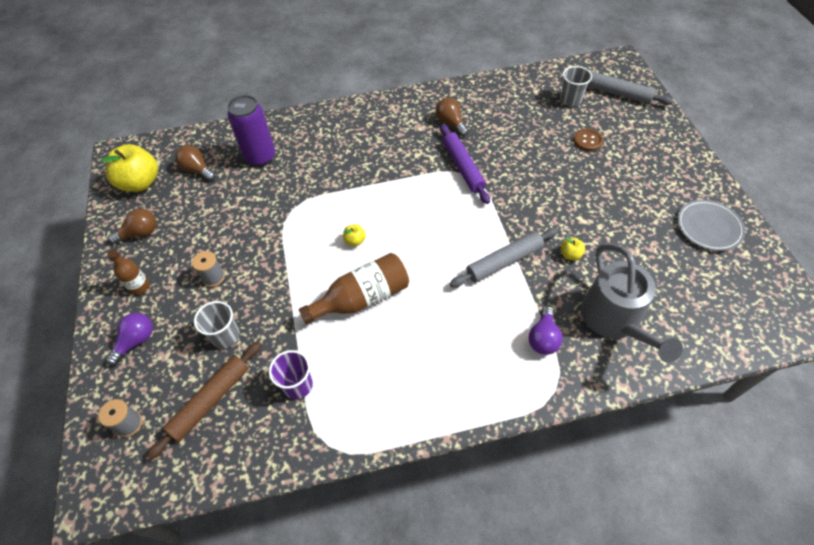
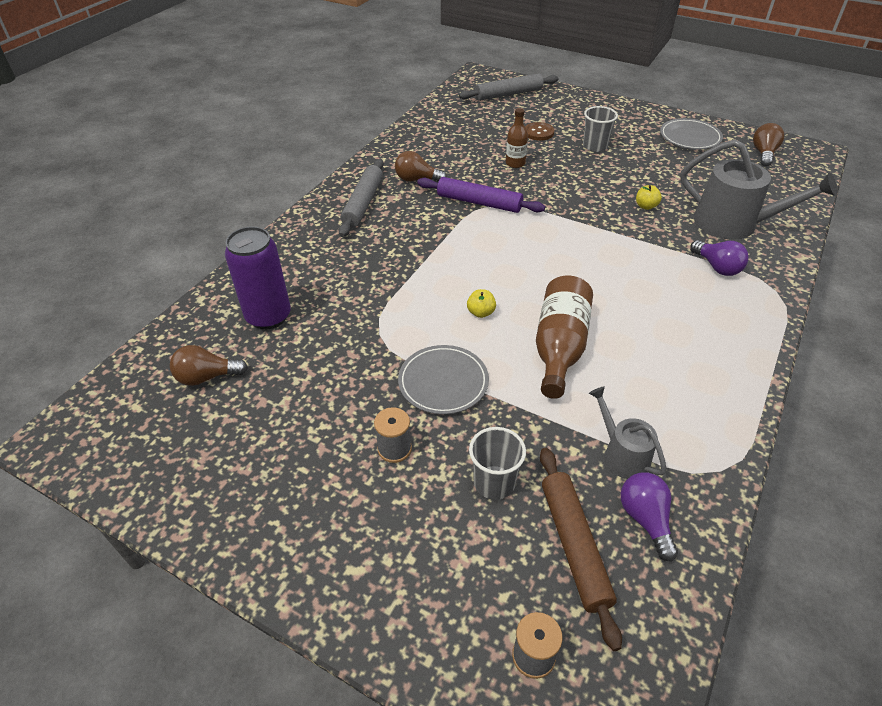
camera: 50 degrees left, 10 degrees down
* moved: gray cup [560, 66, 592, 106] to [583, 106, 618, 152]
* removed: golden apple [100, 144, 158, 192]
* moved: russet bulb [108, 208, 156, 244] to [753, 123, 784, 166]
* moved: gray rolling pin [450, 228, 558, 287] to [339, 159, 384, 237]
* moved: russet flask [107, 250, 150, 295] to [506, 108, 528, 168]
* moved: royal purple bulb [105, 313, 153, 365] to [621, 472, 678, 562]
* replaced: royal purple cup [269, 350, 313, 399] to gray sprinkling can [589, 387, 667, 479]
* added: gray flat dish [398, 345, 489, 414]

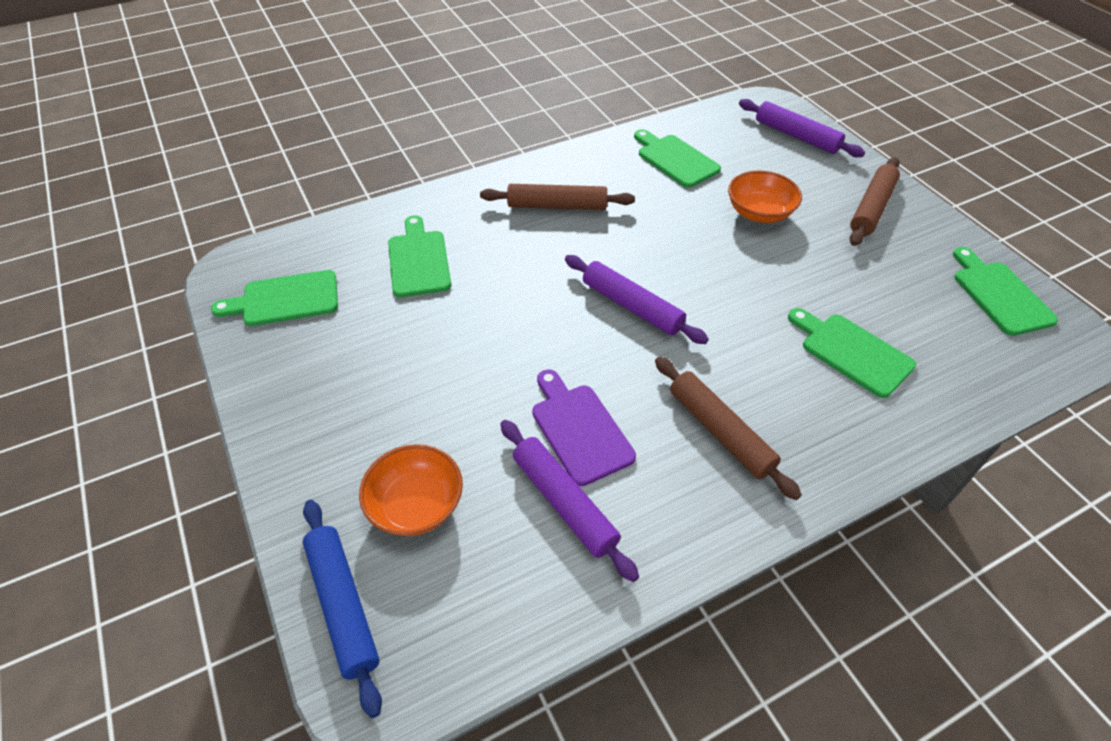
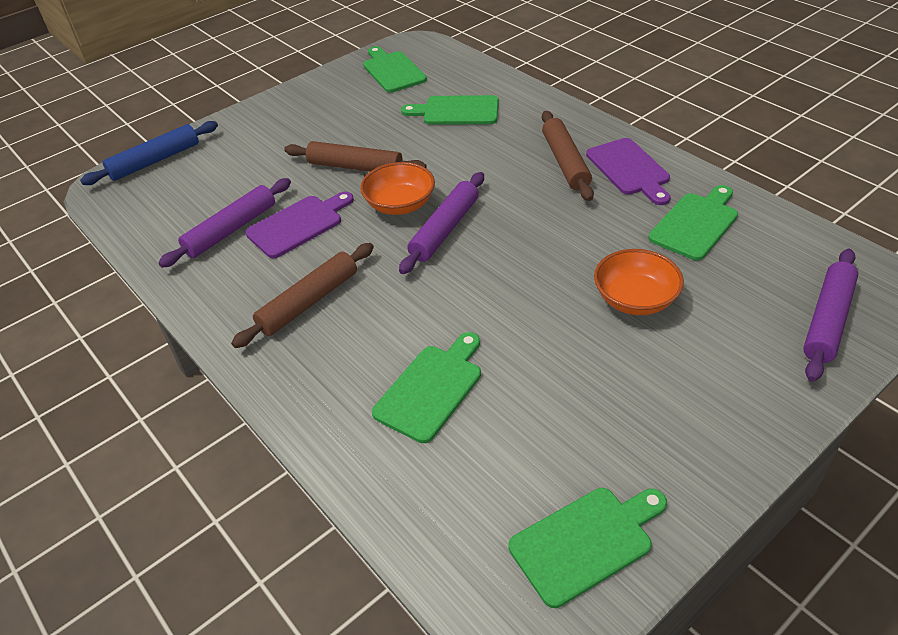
camera: 80 degrees right, 5 degrees down
* moved: russet rolling pin [850, 157, 900, 246] to [284, 141, 427, 172]
* turned: green bread board [388, 215, 451, 297] = [401, 95, 499, 125] 150 degrees counterclockwise
* moved: bright orange bowl [359, 444, 463, 536] to [360, 162, 435, 215]
* added: royal purple bread board [586, 138, 670, 205]

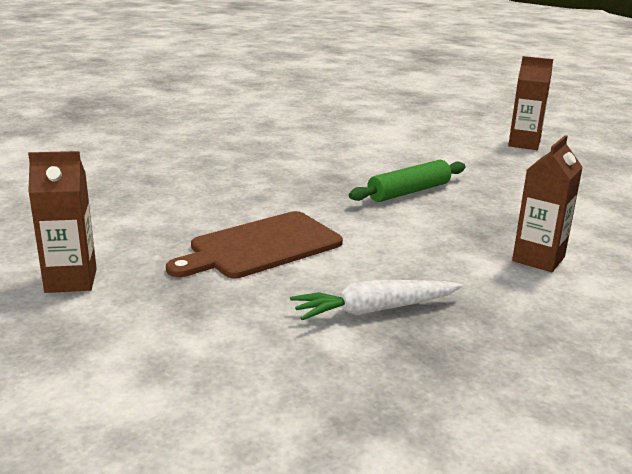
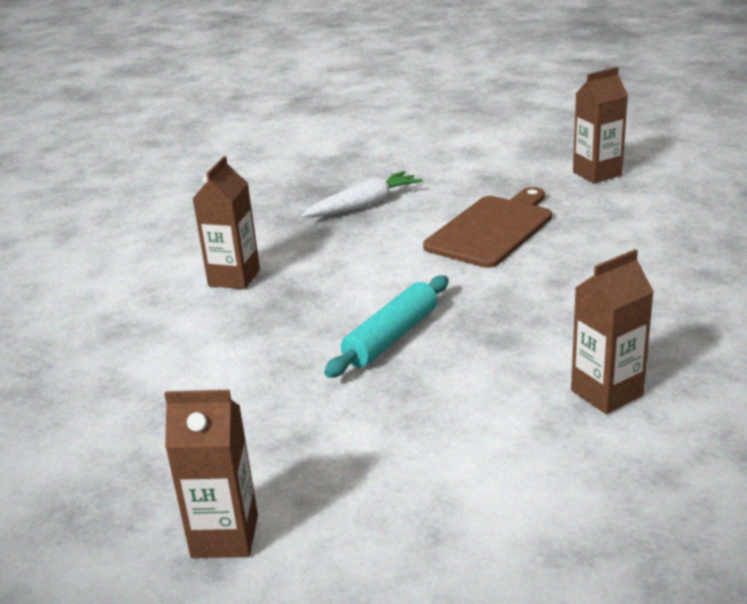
camera: 165 degrees right, 5 degrees up
* recoloured: green rolling pin [349, 160, 466, 202] to teal rolling pin [324, 275, 449, 378]
* added: russet juice carton [571, 249, 654, 414]

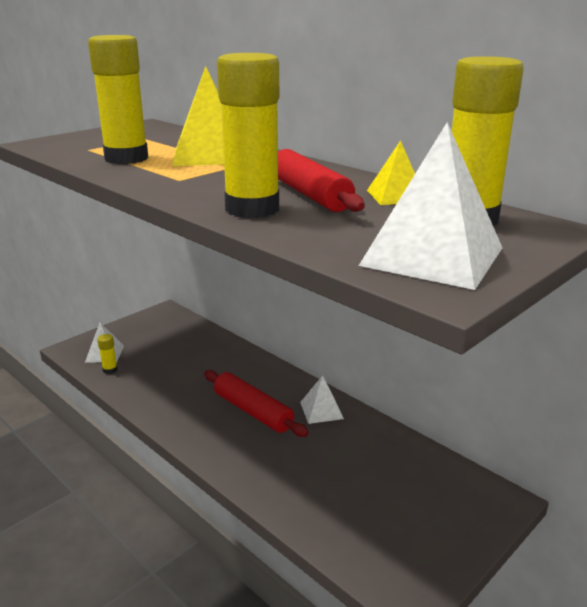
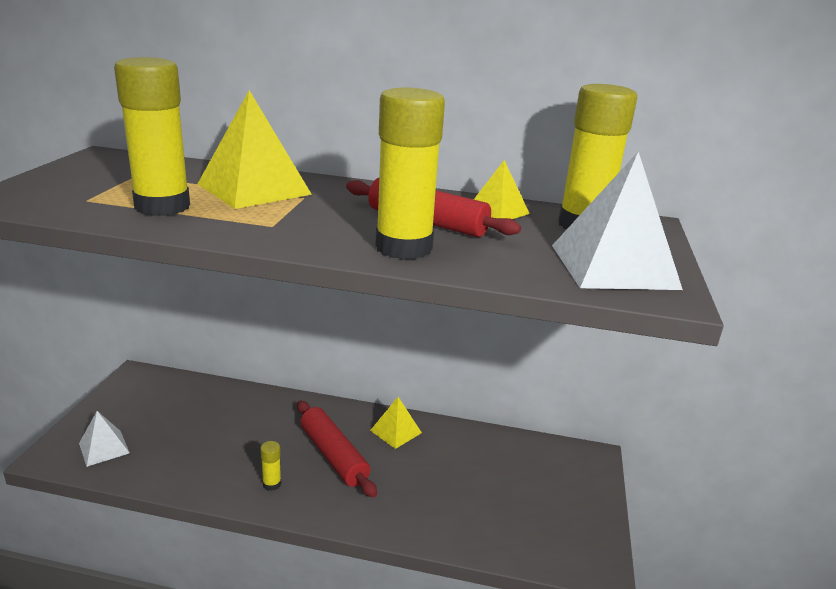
camera: 35 degrees left, 0 degrees up
* moved: golden glue stick [97, 334, 118, 374] to [260, 441, 281, 491]
* turned: red rolling pin [204, 370, 309, 437] = [297, 400, 377, 498] 45 degrees clockwise
* recoloured: pure white pyramid shape [300, 375, 344, 424] to golden pyramid shape [370, 397, 422, 449]

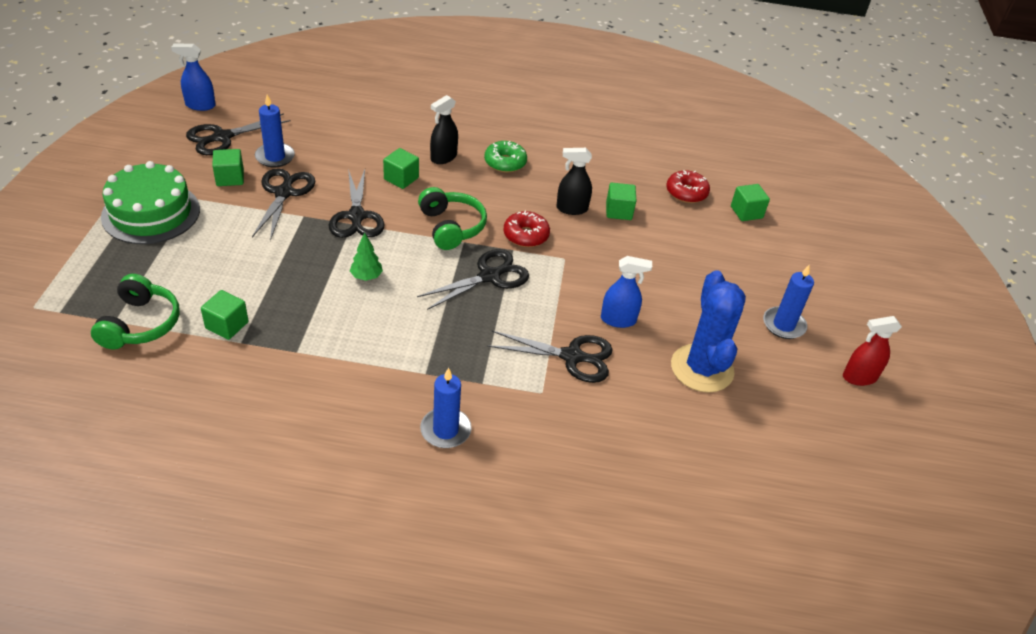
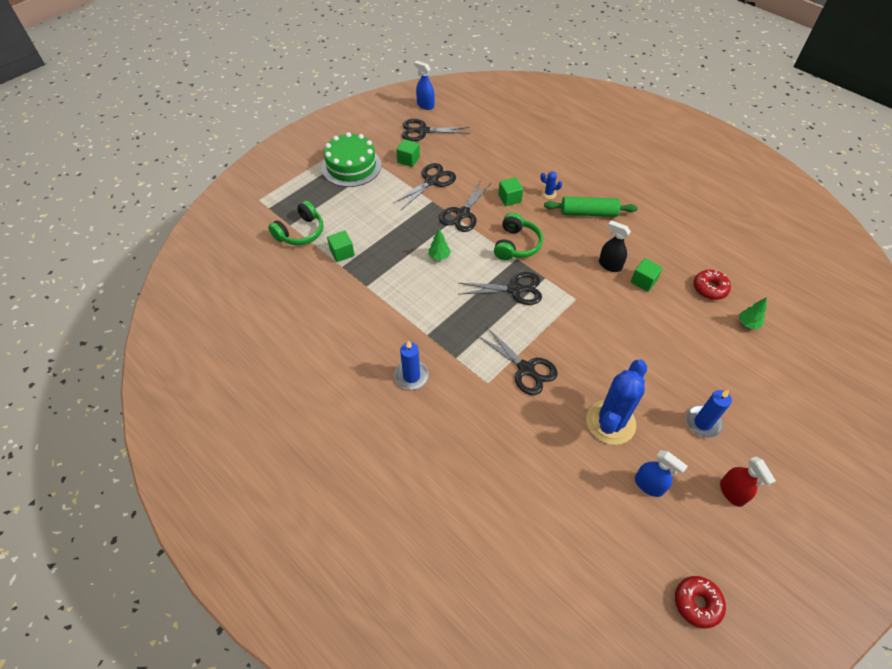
camera: 40 degrees right, 10 degrees up
* removed: blue candle [255, 95, 295, 168]
* replaced: black sprayer [430, 95, 458, 164] to blue saguaro cactus [540, 171, 562, 199]
* replaced: green donut [484, 141, 527, 173] to green rolling pin [544, 197, 637, 217]
* replaced: green cube [731, 184, 770, 221] to green toy tree [739, 297, 767, 329]
* moved: red donut [503, 211, 550, 247] to [675, 576, 726, 628]
* moved: blue sprayer [601, 256, 652, 328] to [635, 450, 688, 497]
* turned: red sprayer [843, 316, 902, 386] = [720, 457, 776, 507] 135 degrees counterclockwise

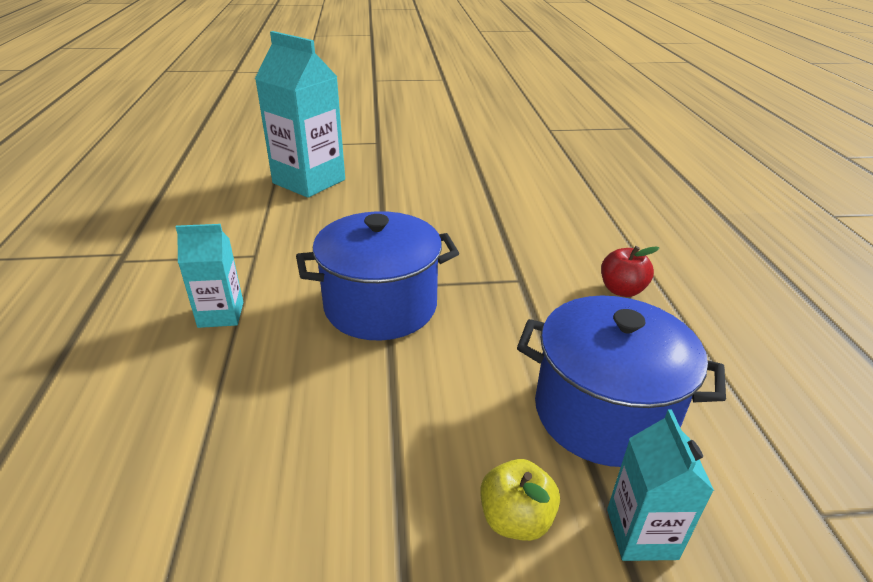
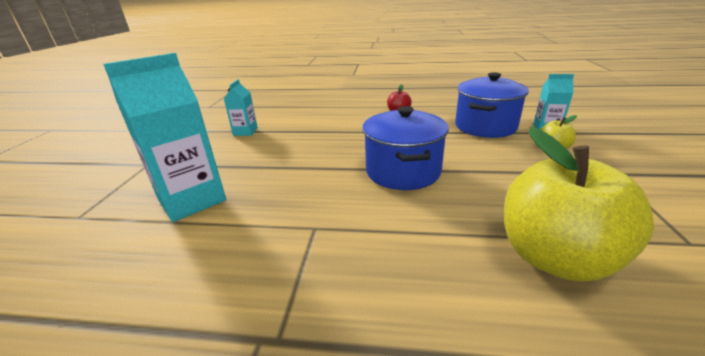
camera: 75 degrees left, 5 degrees down
* moved: teal juice carton [176, 224, 243, 328] to [224, 79, 258, 136]
* added: golden apple [504, 127, 654, 282]

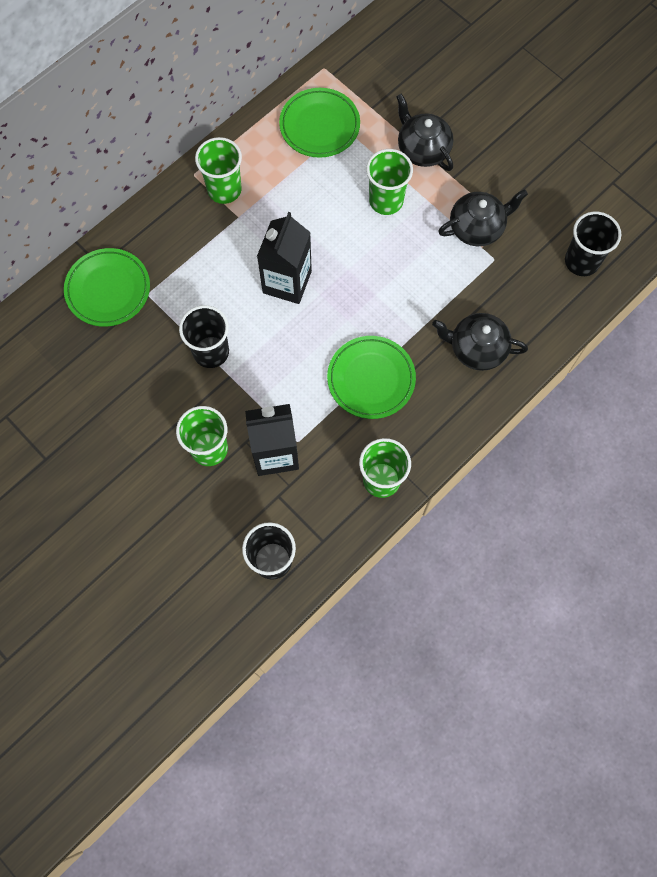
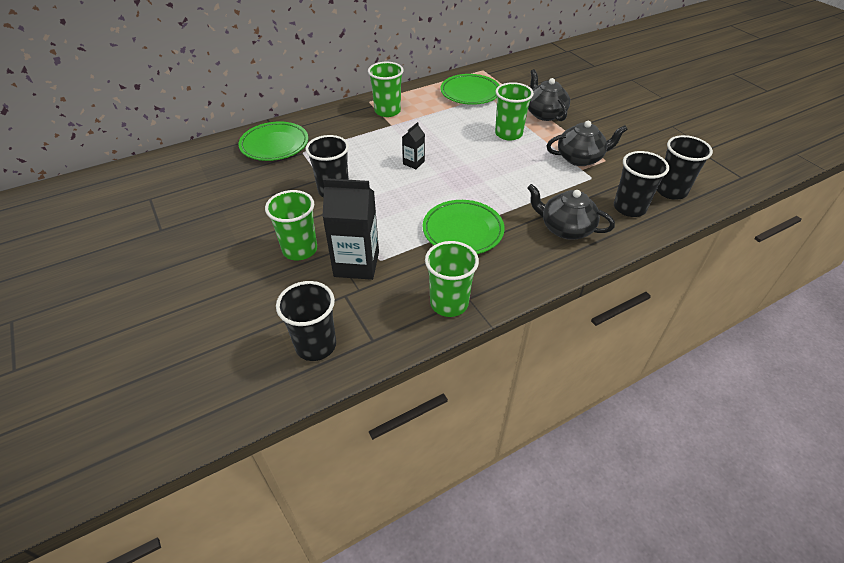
camera: 15 degrees right, 25 degrees down
* resized: black juice carton [257, 212, 312, 304] = [402, 122, 425, 169] x0.49
* added: black cup [614, 151, 669, 217]

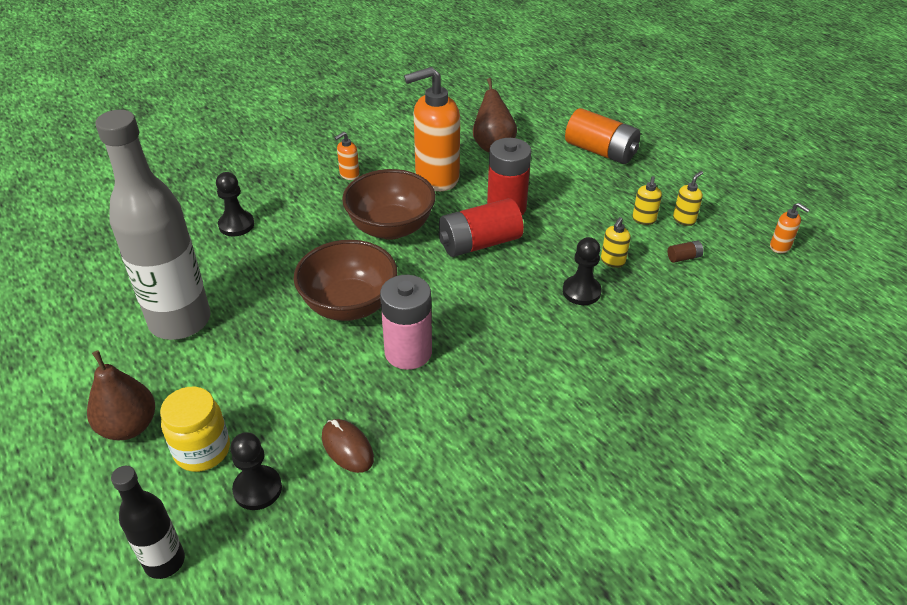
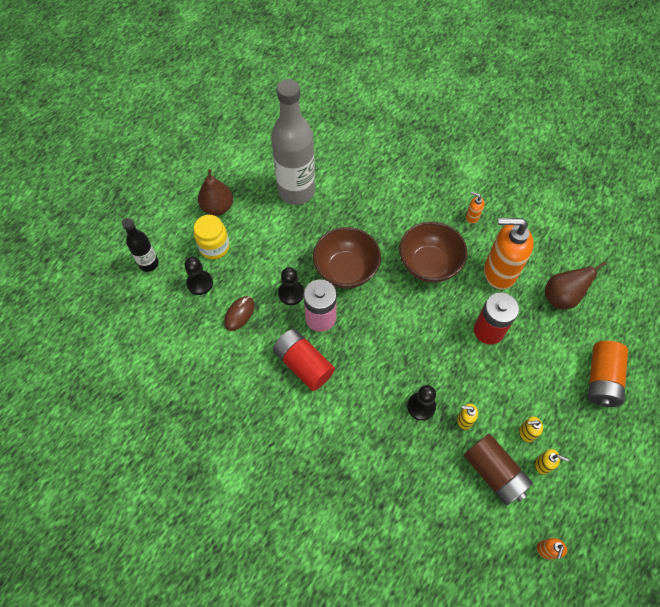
camera: 70 degrees right, 20 degrees up
* turned: bright orange soap dispenser [404, 67, 460, 191] = [484, 218, 534, 290] 45 degrees counterclockwise
* moved: black pawn [216, 172, 254, 236] to [278, 267, 304, 305]
* moved: red battery [439, 198, 524, 257] to [273, 329, 335, 391]
* resized: russet battery [668, 240, 703, 263] = [464, 434, 533, 506] x2.47

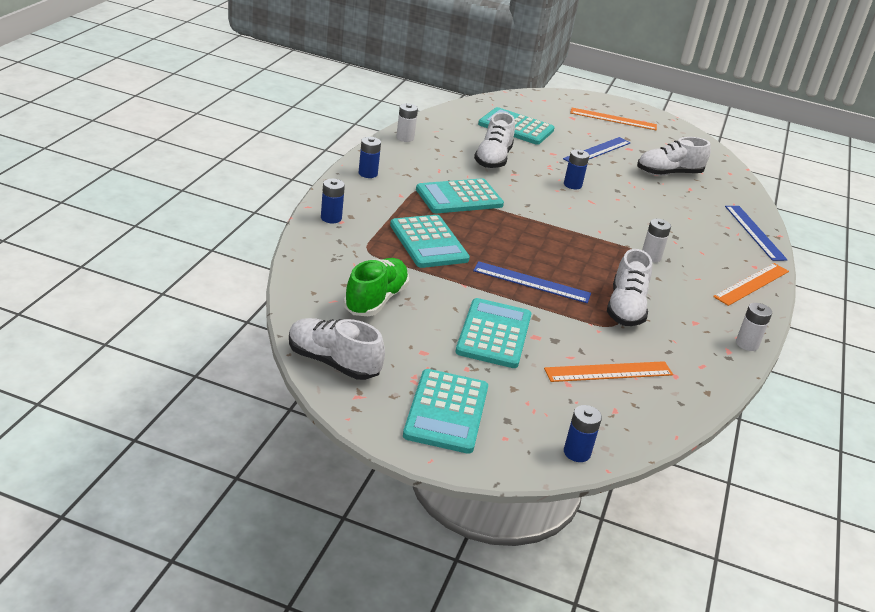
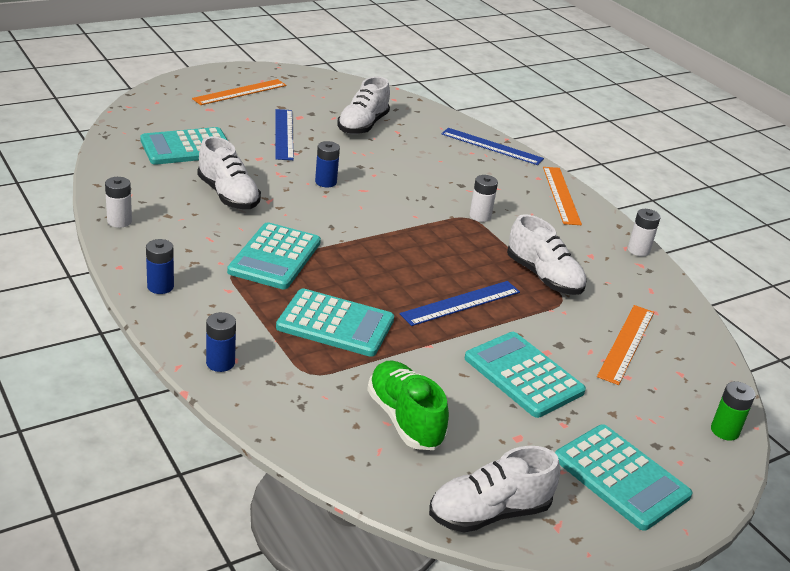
camera: 50 degrees left, 0 degrees up
* recoloured: blue battery [564, 405, 602, 462] to green battery [711, 381, 755, 441]

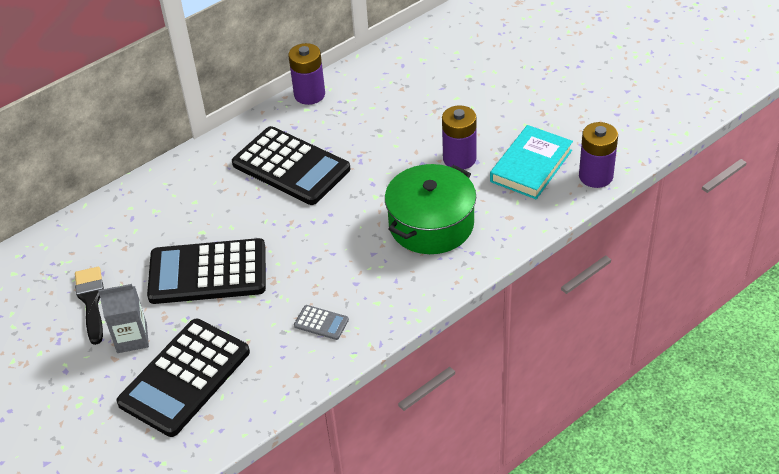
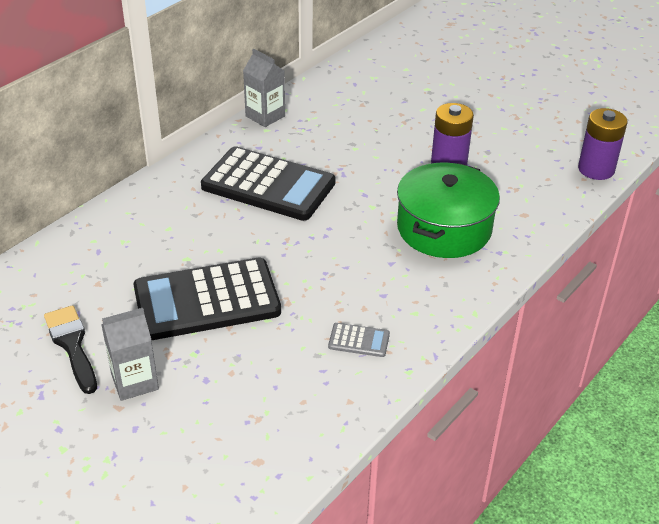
camera: 15 degrees left, 5 degrees down
* replaced: royal purple battery [288, 43, 325, 105] to gray juice carton [243, 49, 285, 127]
* removed: teal book [490, 125, 573, 199]
* removed: black calculator [116, 319, 250, 437]

